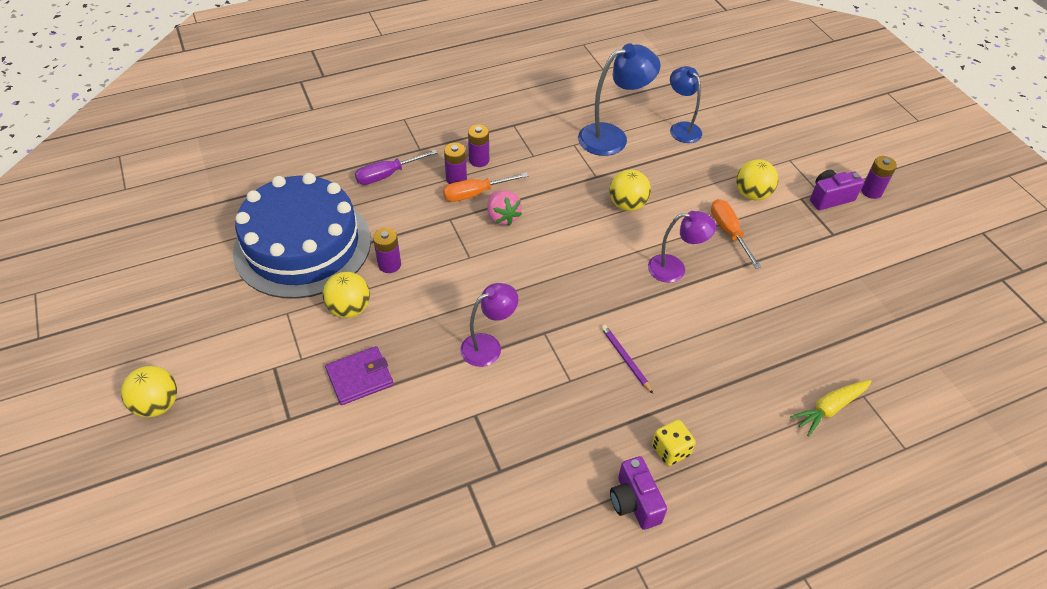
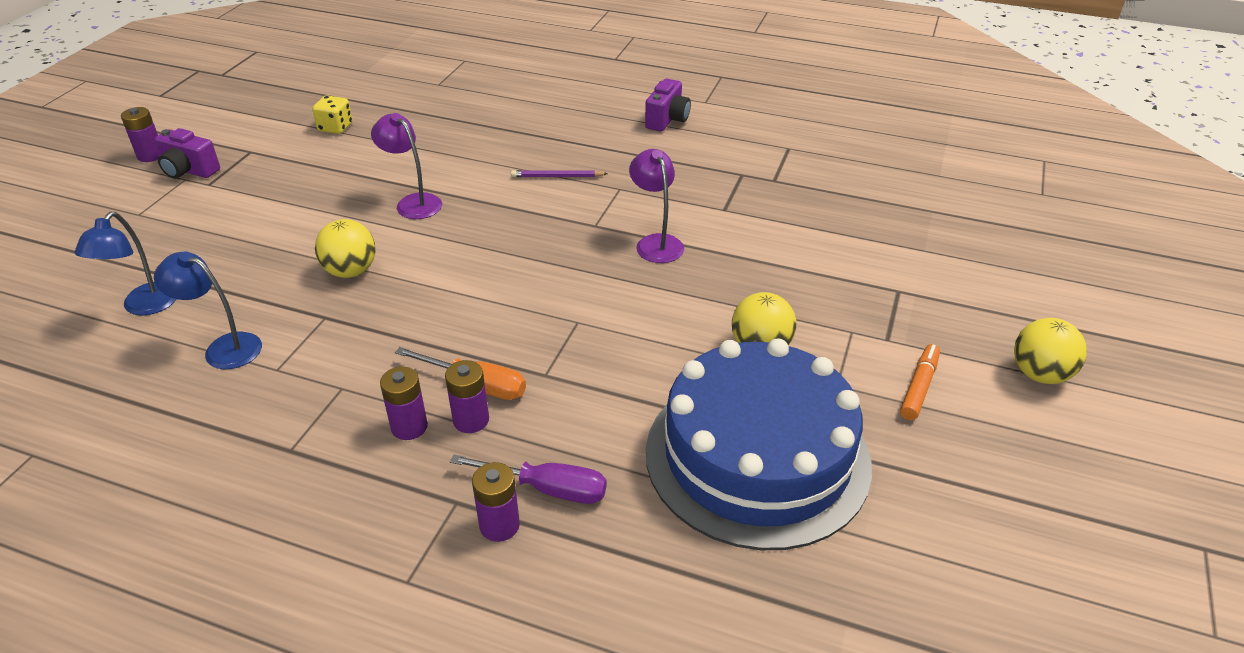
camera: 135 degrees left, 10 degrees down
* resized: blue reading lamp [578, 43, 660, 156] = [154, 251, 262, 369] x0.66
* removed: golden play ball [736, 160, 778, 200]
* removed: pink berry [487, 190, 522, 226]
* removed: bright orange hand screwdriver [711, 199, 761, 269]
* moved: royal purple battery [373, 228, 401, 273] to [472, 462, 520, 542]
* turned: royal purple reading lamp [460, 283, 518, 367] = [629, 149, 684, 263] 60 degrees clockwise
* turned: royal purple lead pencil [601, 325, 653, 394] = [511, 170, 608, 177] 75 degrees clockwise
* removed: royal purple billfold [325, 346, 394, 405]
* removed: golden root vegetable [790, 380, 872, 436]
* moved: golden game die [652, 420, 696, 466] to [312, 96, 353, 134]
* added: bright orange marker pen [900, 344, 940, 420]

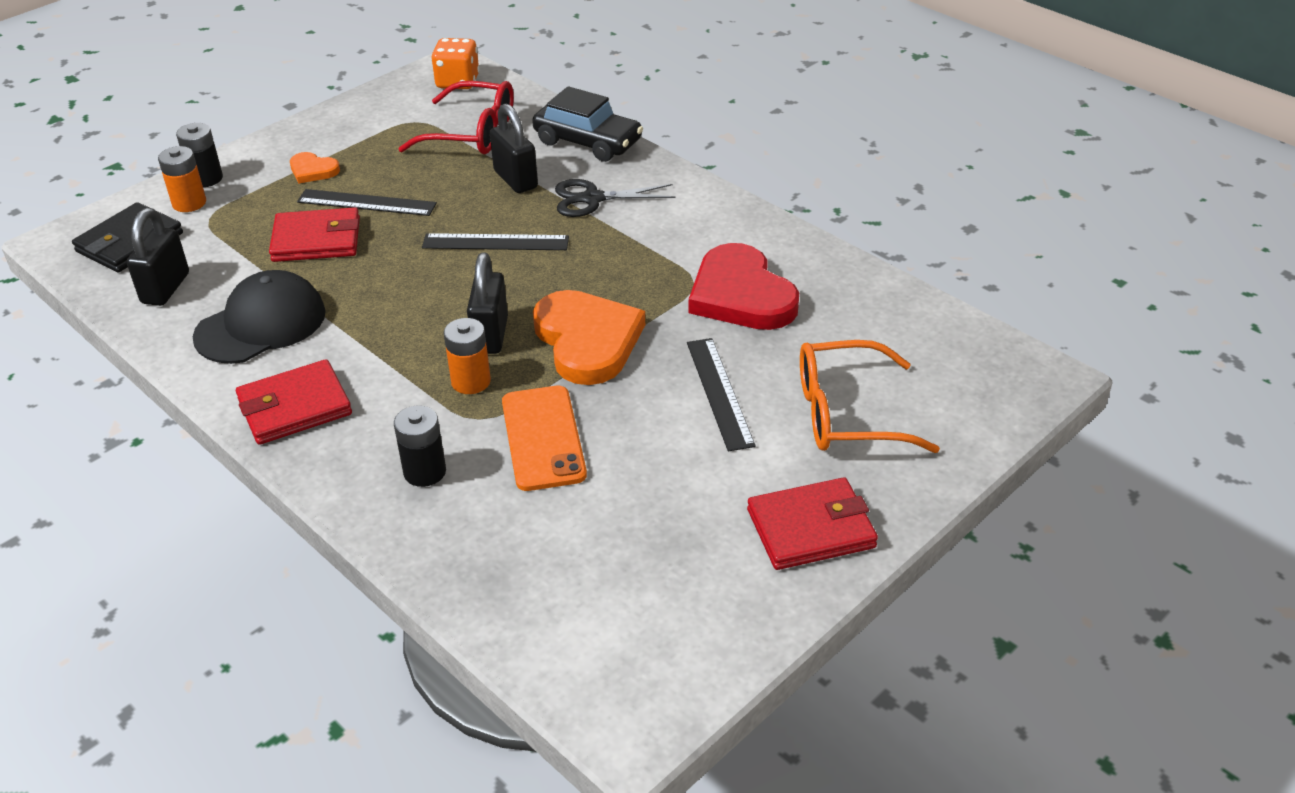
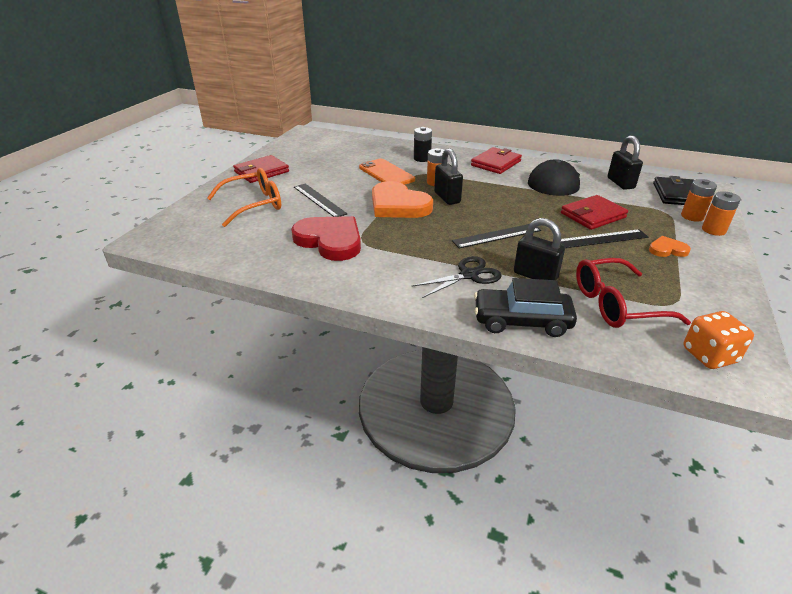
camera: 155 degrees right, 5 degrees down
* recoloured: black battery [176, 123, 223, 187] to bright orange battery [702, 191, 741, 236]

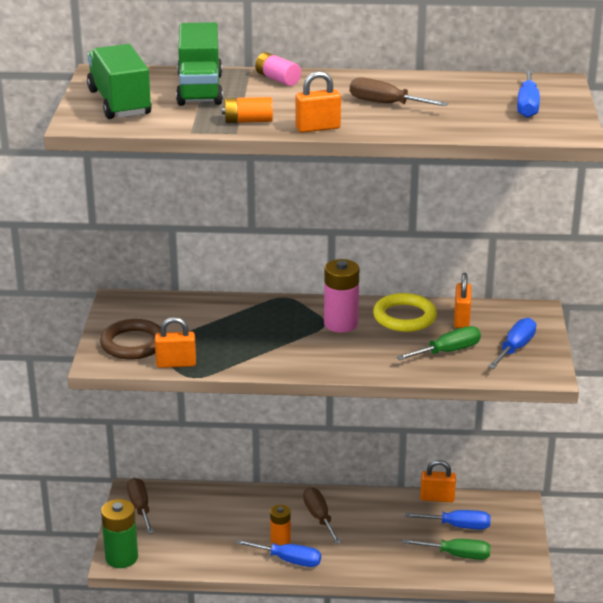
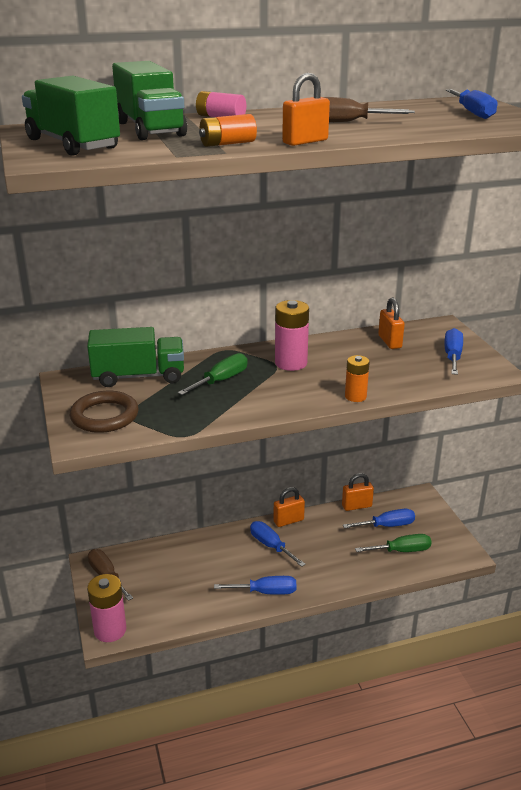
camera: 20 degrees left, 0 degrees up
* removed: golden ring [373, 293, 437, 332]
* moved: bright orange padlock [155, 317, 196, 368] to [273, 487, 305, 527]
* moved: green hand screwdriver [396, 326, 481, 360] to [178, 353, 248, 395]
* recoloured: russet hand screwdriver [303, 487, 341, 544] to blue hand screwdriver [250, 521, 306, 567]
* recoloured: green battery [101, 499, 138, 568] to pink battery [87, 574, 126, 642]
* moved: bright orange battery [270, 505, 291, 545] to [345, 355, 370, 402]
* added: green toy truck [87, 327, 184, 387]

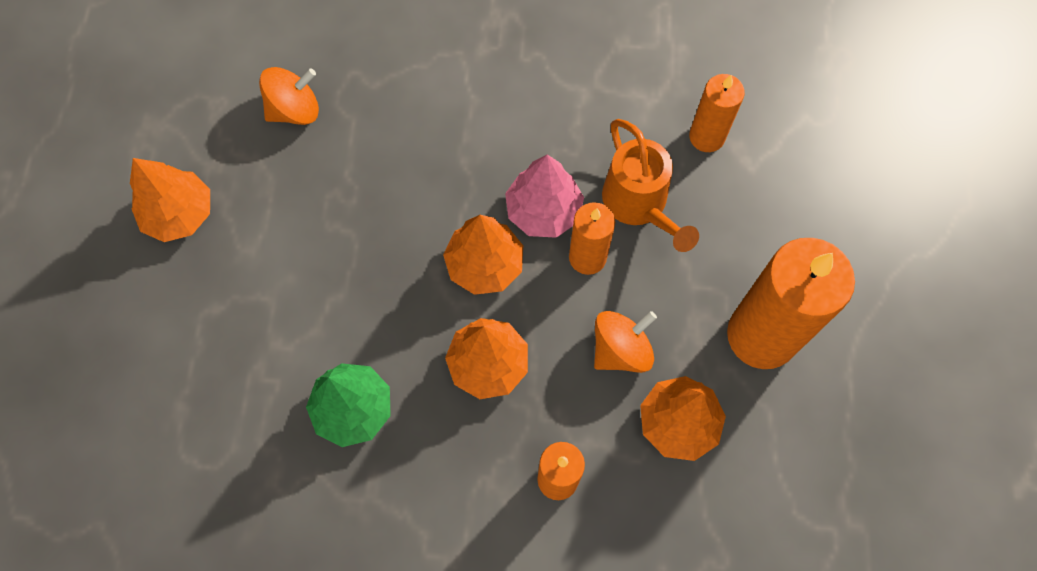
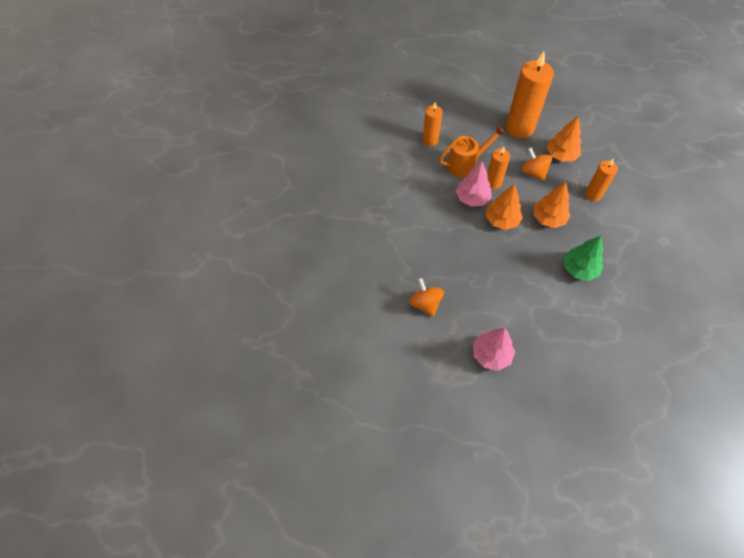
camera: 90 degrees left, 10 degrees down
* recoloured: bright orange toy tree [130, 158, 210, 242] to pink toy tree [473, 328, 515, 371]

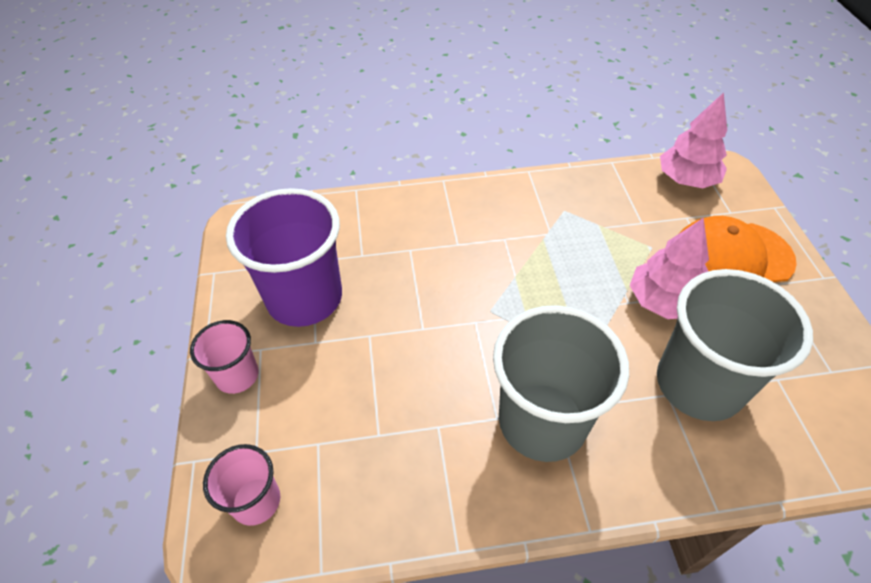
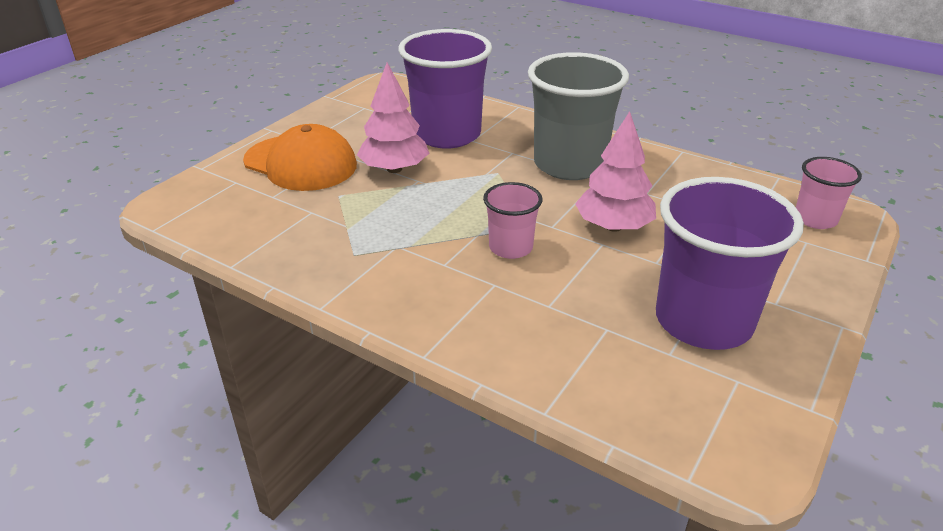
camera: 140 degrees left, 15 degrees down
* moved: pink toy tree [660, 92, 727, 188] to [575, 111, 656, 232]
* recoloured: gray cup [657, 269, 813, 421] to royal purple cup [398, 29, 492, 149]
* moved: pink cup [190, 320, 259, 394] to [483, 182, 542, 259]

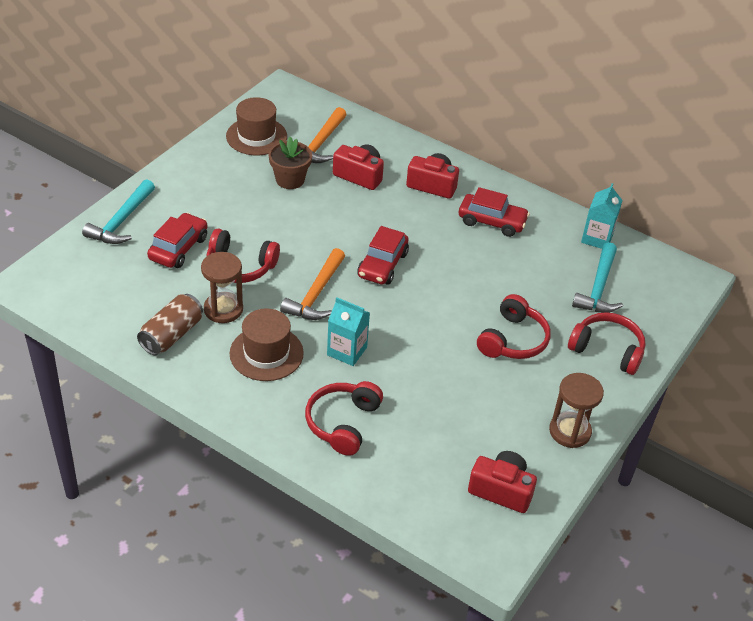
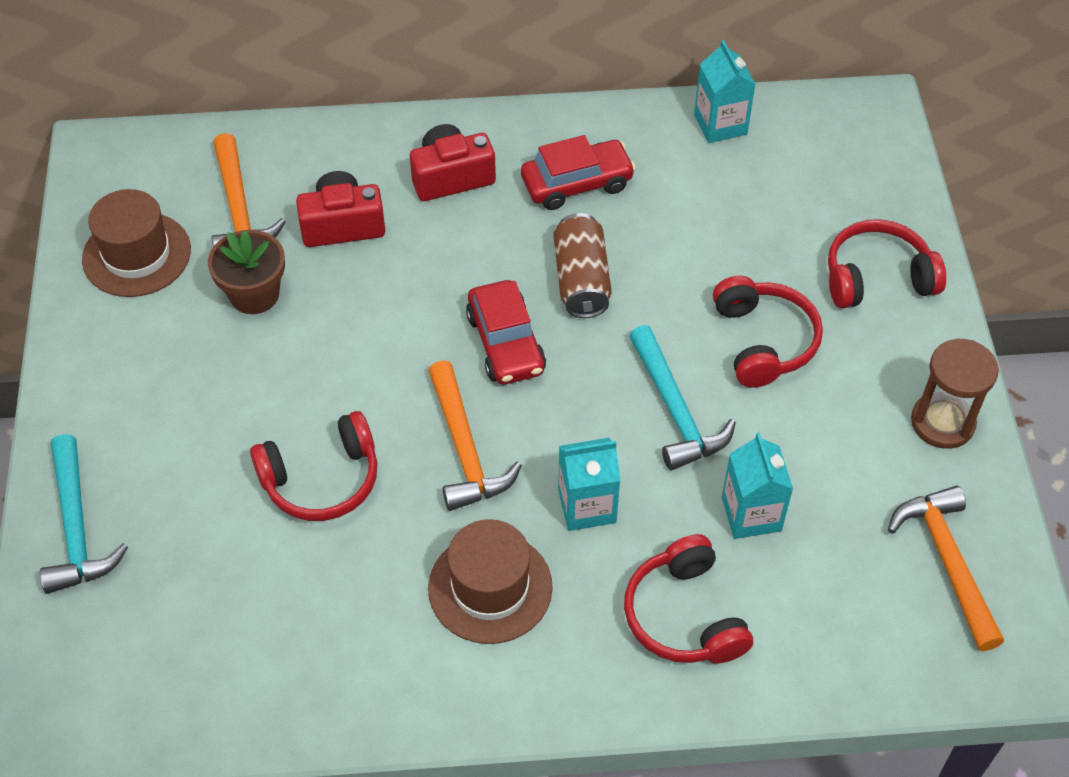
camera: 35 degrees left, 10 degrees up
* removed: red automobile [147, 213, 207, 268]
* moved: teal hammer [572, 242, 623, 313] to [629, 325, 736, 470]
* removed: russet sandglass [201, 252, 243, 323]
* moved: russet tin [137, 294, 203, 355] to [553, 213, 612, 318]
* replaced: red camera [468, 451, 537, 513] to bright orange hammer [888, 486, 1004, 651]
* added: teal juice carton [722, 432, 793, 539]

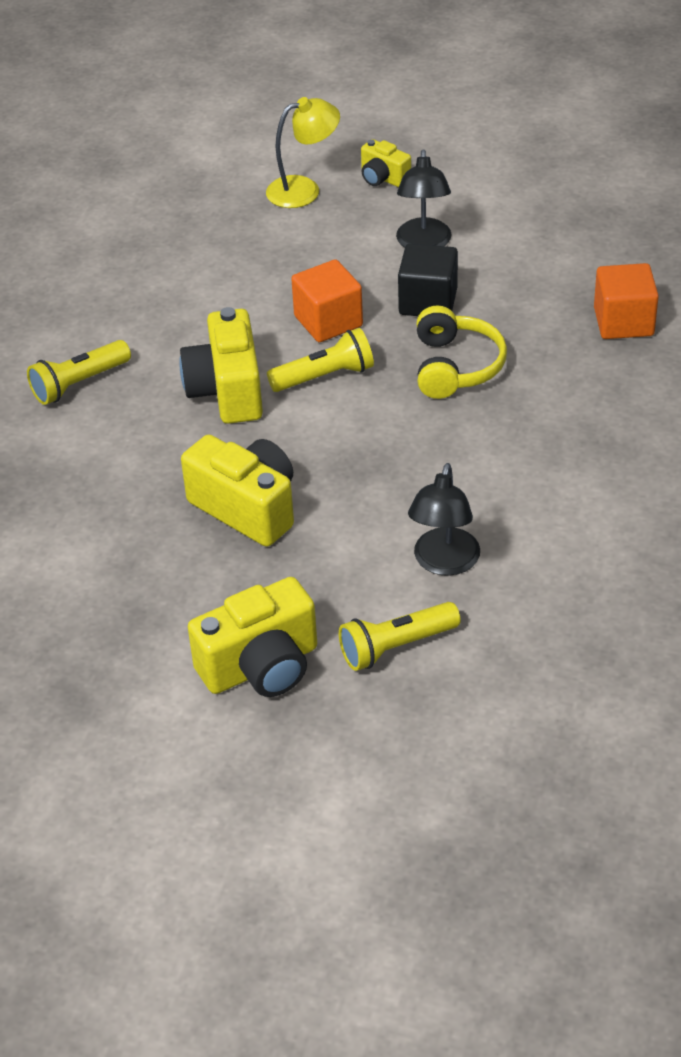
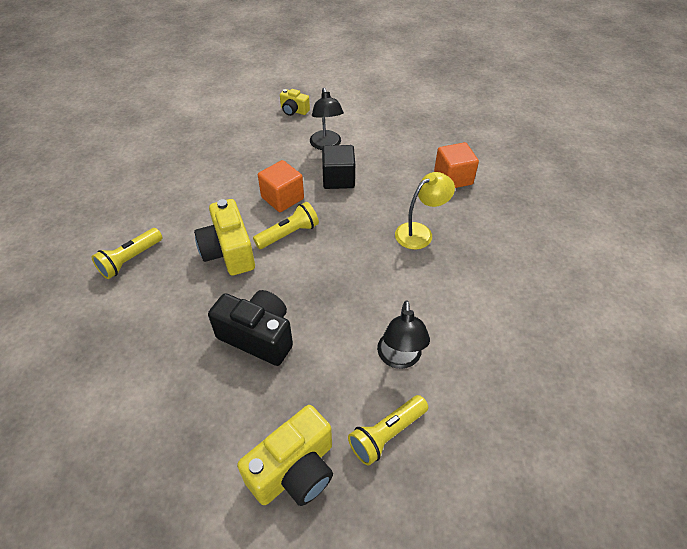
camera: 15 degrees left, 5 degrees up
* moved: golden reading lamp [266, 97, 340, 208] to [395, 172, 455, 250]
* removed: golden headset [417, 306, 507, 399]
* recoloured: golden camera [181, 434, 294, 547] to black camera [208, 290, 293, 366]

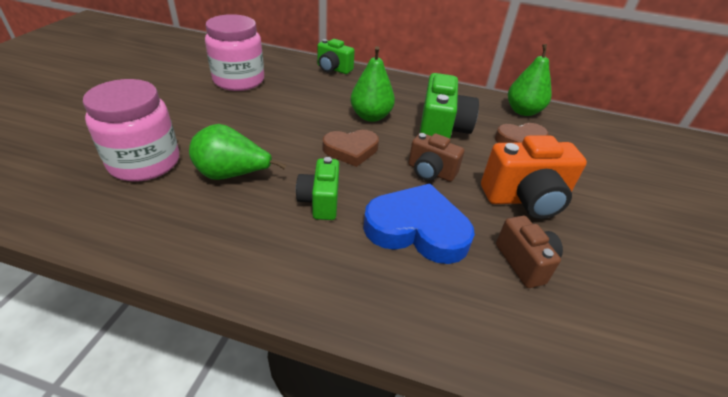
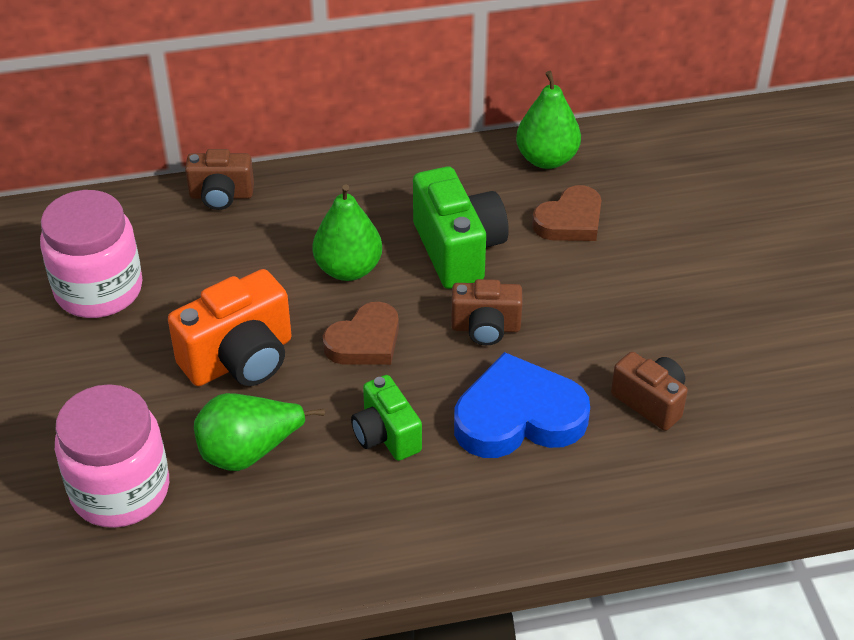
camera: 25 degrees left, 5 degrees up
* recoloured: green camera [318, 39, 355, 74] to russet camera [185, 149, 254, 210]
* moved: bright orange camera [481, 135, 587, 219] to [168, 269, 292, 386]

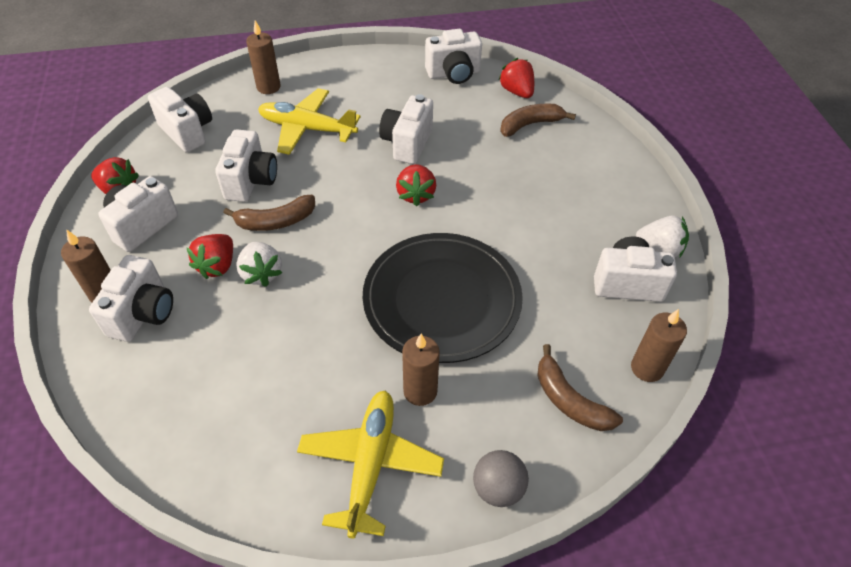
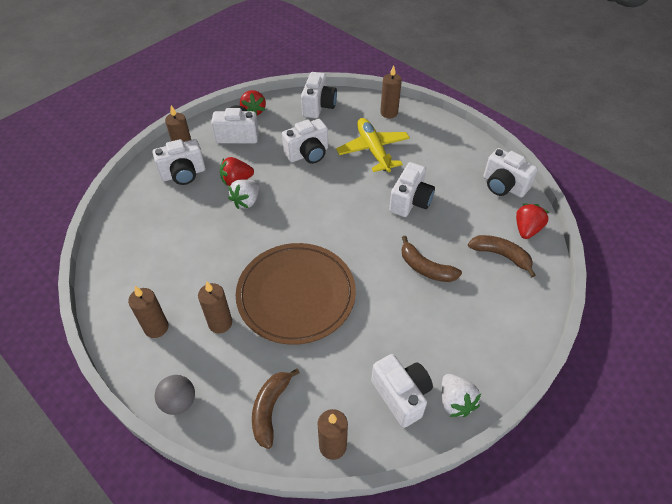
camera: 55 degrees right, 0 degrees up
* turned: pure white camera [379, 94, 433, 164] = [389, 162, 435, 217] 135 degrees clockwise
* removed: red berry [396, 164, 436, 207]
* moved: russet toy banana [223, 195, 315, 231] to [401, 236, 462, 282]
* recoloured: black flat dish [363, 233, 523, 363] to russet flat dish [236, 243, 356, 345]
* replaced: golden toy plane [297, 391, 444, 539] to russet candle [128, 286, 168, 338]

